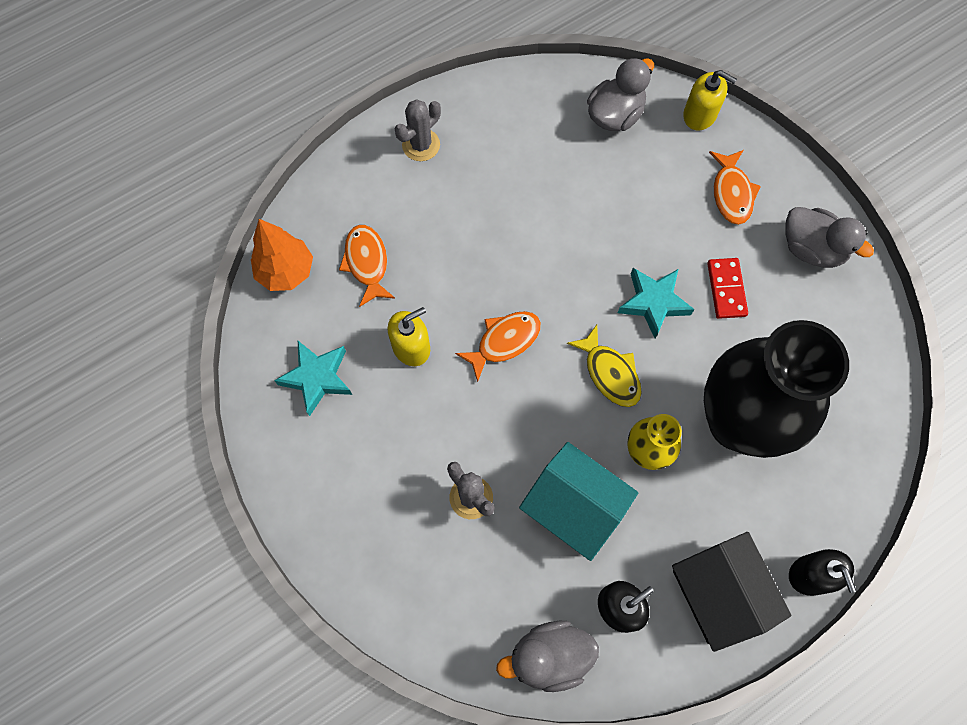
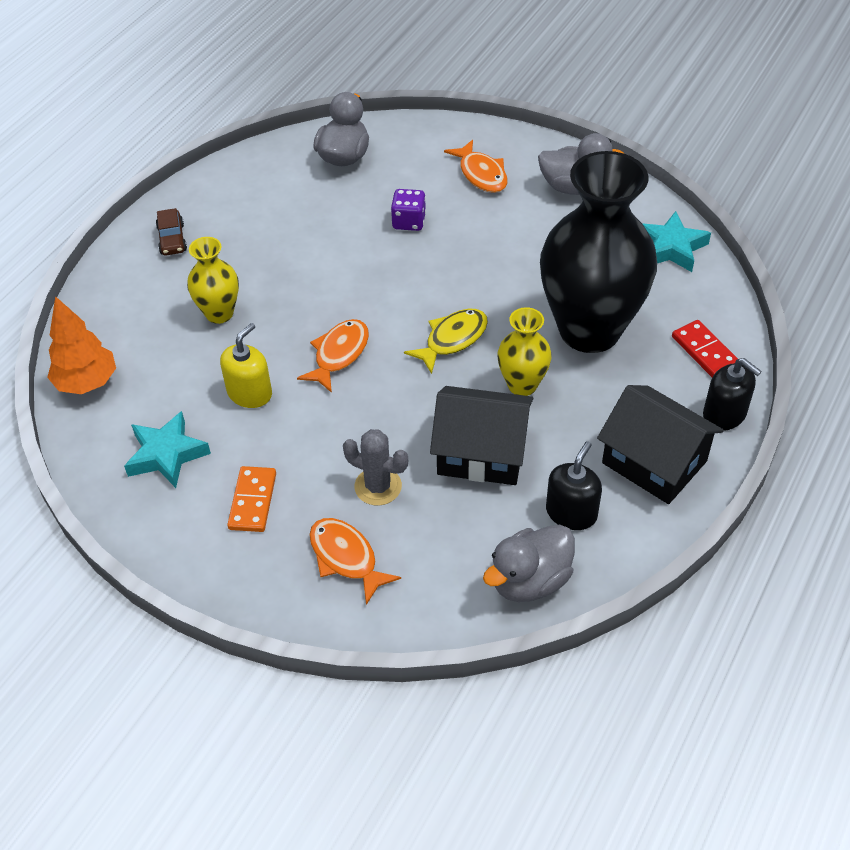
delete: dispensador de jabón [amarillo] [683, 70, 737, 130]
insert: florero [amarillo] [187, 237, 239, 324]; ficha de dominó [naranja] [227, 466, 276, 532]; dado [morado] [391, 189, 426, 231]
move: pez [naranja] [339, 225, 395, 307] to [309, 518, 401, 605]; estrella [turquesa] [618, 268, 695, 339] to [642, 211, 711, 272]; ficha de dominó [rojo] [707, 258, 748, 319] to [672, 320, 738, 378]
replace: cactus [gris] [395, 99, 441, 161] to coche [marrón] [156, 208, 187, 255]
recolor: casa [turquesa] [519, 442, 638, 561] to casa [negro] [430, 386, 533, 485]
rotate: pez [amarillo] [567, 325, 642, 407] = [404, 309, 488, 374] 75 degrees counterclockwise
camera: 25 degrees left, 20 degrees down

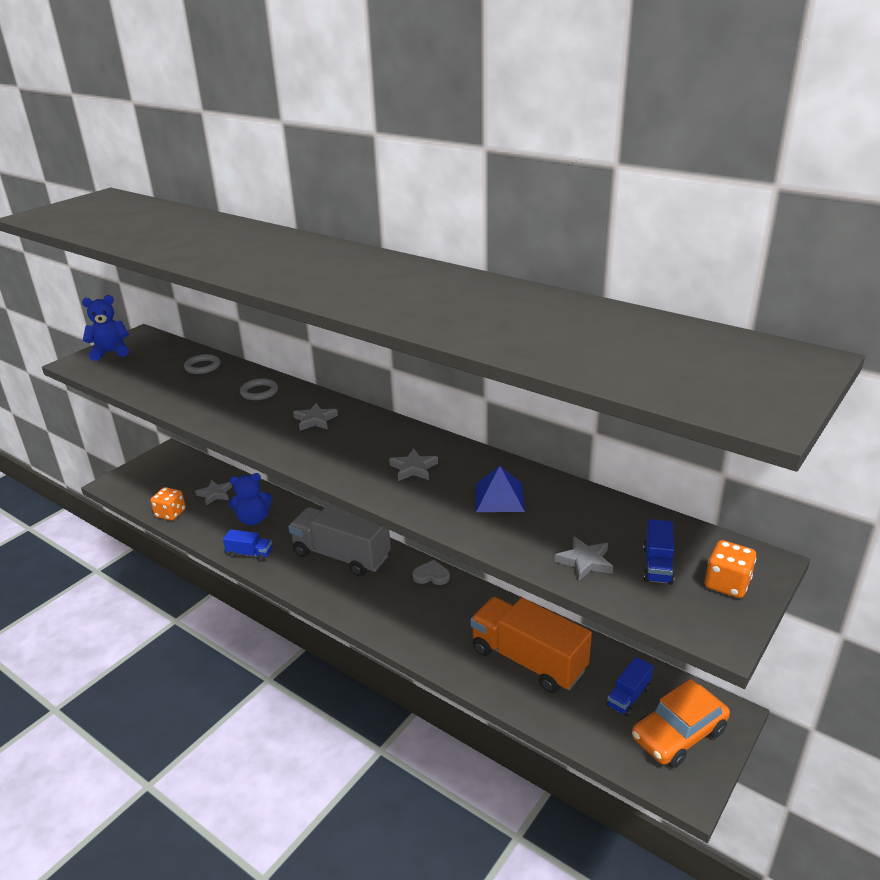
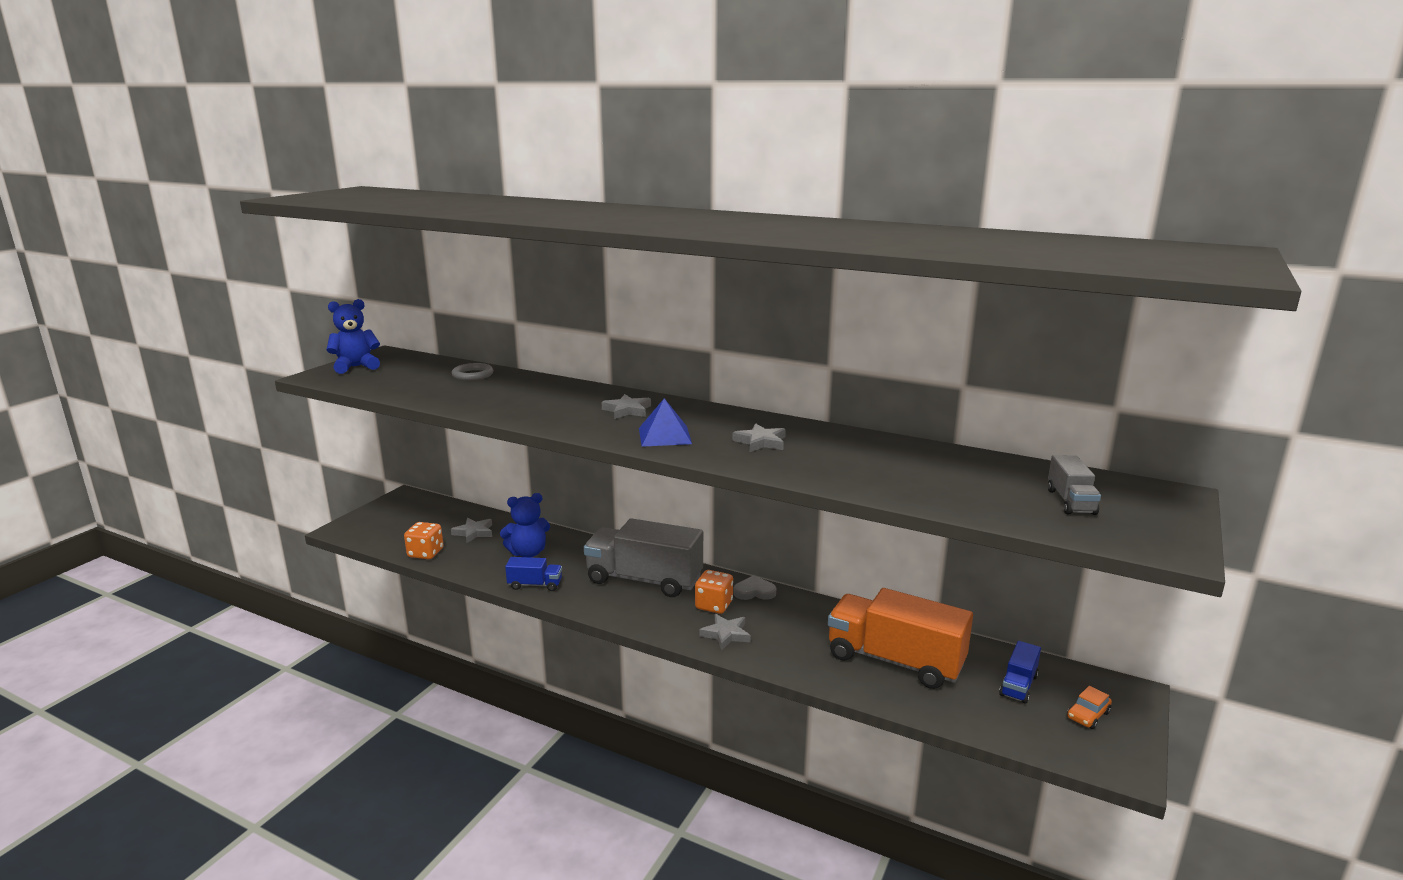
delete: anillo [gris] [240, 378, 278, 400]
move: pirámide [azul] [476, 466, 525, 512] to [639, 398, 692, 447]; estrella [gris] [555, 536, 613, 581] to [699, 614, 751, 650]; dado [naranja] [705, 540, 756, 598] to [695, 570, 733, 614]
recolor: camión [azul] [643, 519, 674, 585] to camión [gris] [1048, 455, 1101, 515]
resize: coche [naranja] [632, 679, 730, 768] = [1067, 686, 1112, 729] x0.46
camera: 10 degrees left, 10 degrees down

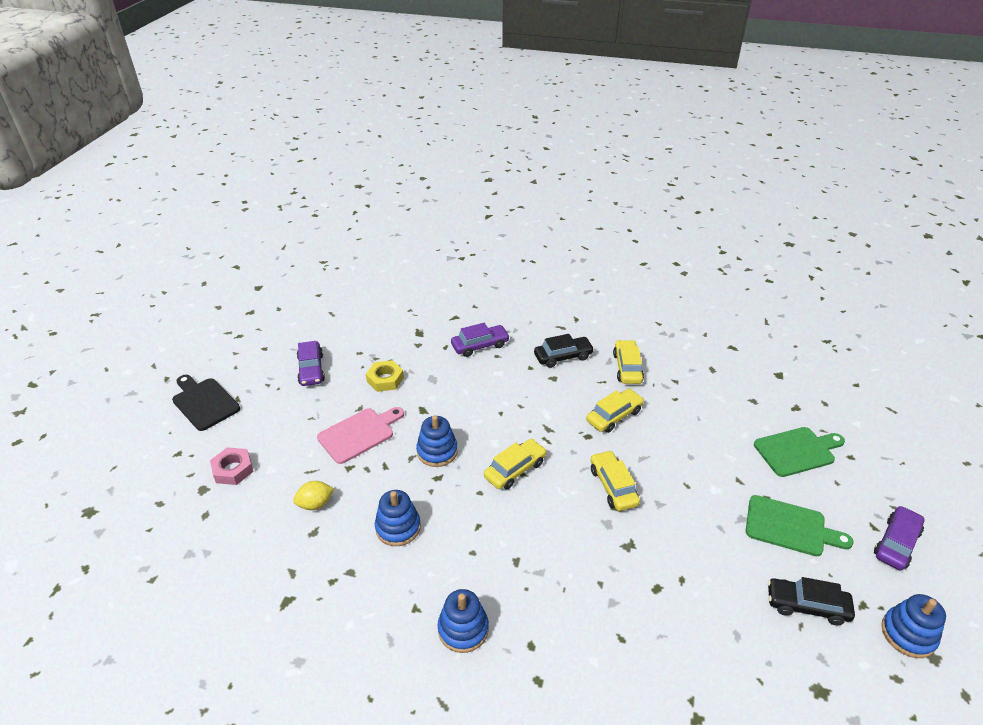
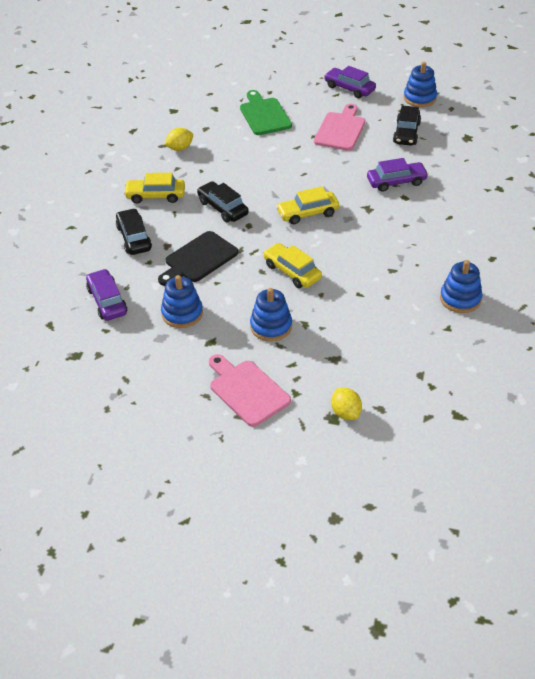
delete: tuerca [rosa] [210, 447, 254, 485]; tuerca [amarillo] [366, 360, 404, 392]
insert: limón [amarillo] [164, 128, 193, 151]
move: tabla de cortar [negro] [172, 375, 240, 431] to [158, 231, 238, 286]; coche [morado] [297, 341, 325, 386] to [367, 158, 429, 192]; juguete apilable [azul] [375, 490, 421, 546] to [161, 275, 203, 328]
recolor: coche [amarillo] [586, 389, 644, 433] to coche [negro] [197, 181, 249, 222]; tabla de cortar [verde] [746, 495, 854, 556] to tabla de cortar [rosa] [314, 104, 365, 151]
camera: 90 degrees left, 5 degrees up

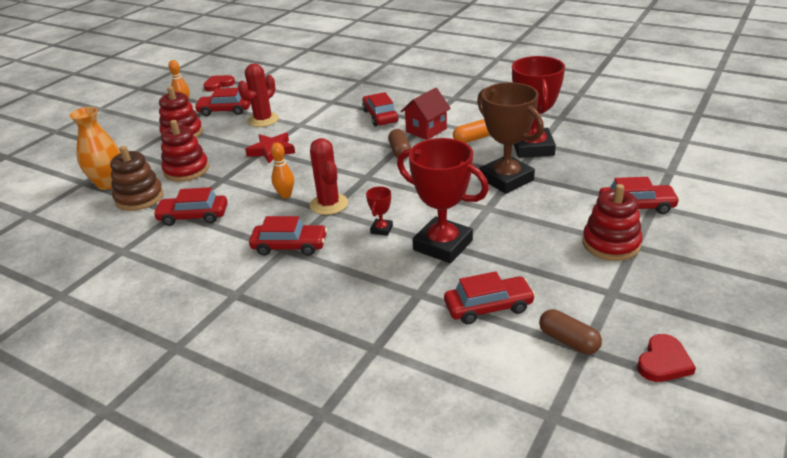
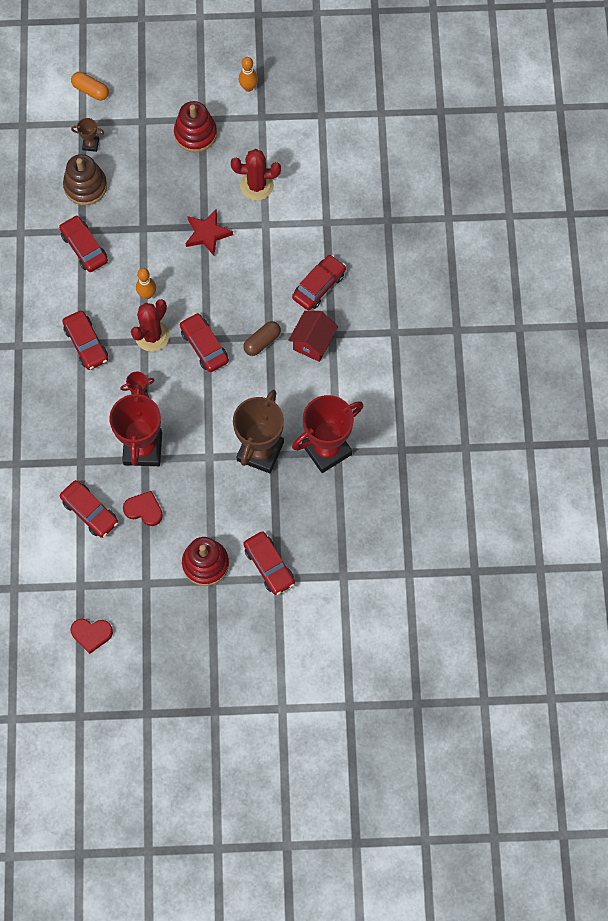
delete: juguete apilable [rojo] [161, 120, 209, 182]; cápsula [marrón] [539, 309, 602, 354]
move: coche [rojo] [194, 88, 251, 116] to [180, 313, 229, 372]; corazón [rojo] [203, 75, 235, 92] to [123, 491, 163, 526]; cápsula [naranja] [453, 119, 490, 143] to [71, 72, 109, 101]
replace: florero [naranja] [70, 107, 121, 190] to trofeo [marrón] [71, 118, 104, 152]
rotate: casa [rojo] [401, 88, 451, 140] = [288, 311, 338, 362] 75 degrees counterclockwise
camera: 55 degrees right, 35 degrees up

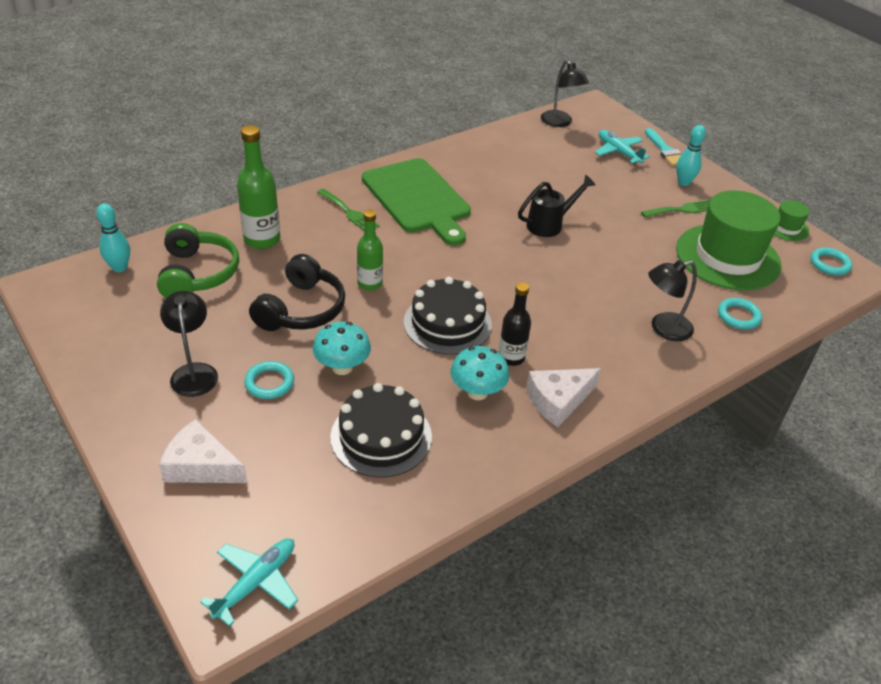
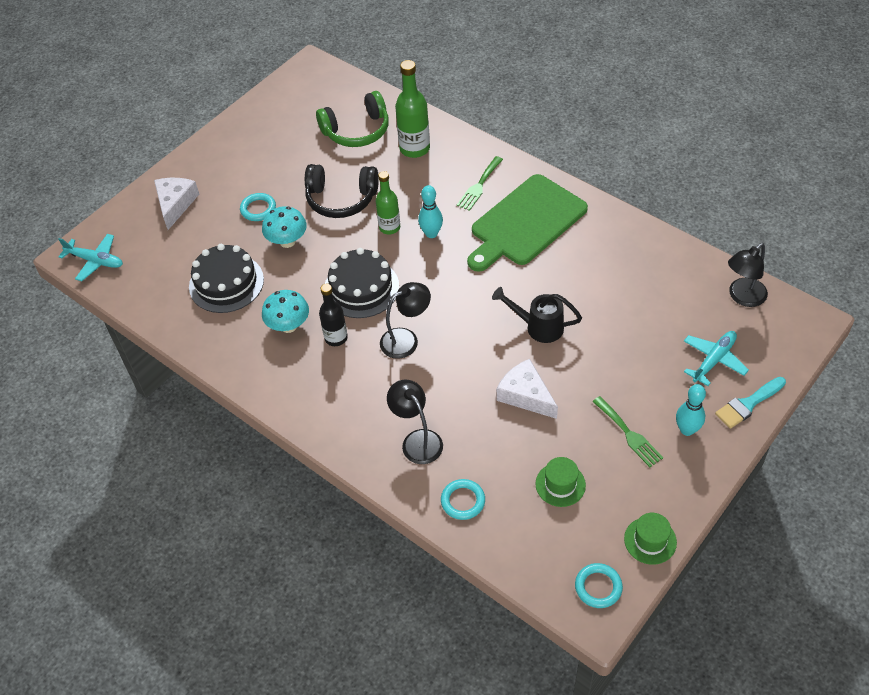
move: bolo [turquesa] [96, 203, 130, 272] to [418, 185, 443, 238]; lámpara [negro] [160, 291, 218, 397] to [380, 282, 431, 359]; queso [blanco] [526, 368, 602, 427] to [496, 359, 558, 419]
rotate: regadera [negro] [518, 174, 596, 237] = [492, 287, 582, 343] 150 degrees clockwise
resize: sombrero [verde] [676, 190, 781, 290] = [535, 457, 586, 507] x0.44
camera: 80 degrees right, 10 degrees up

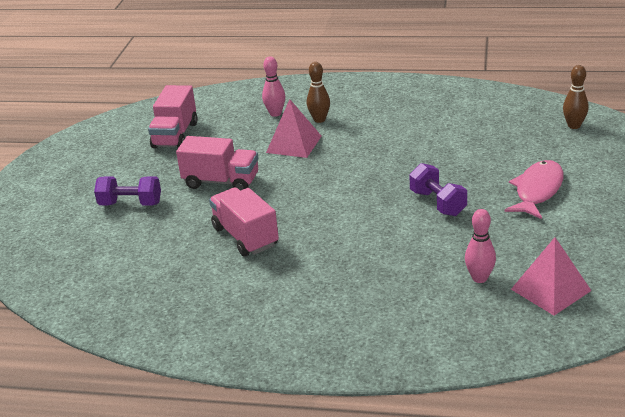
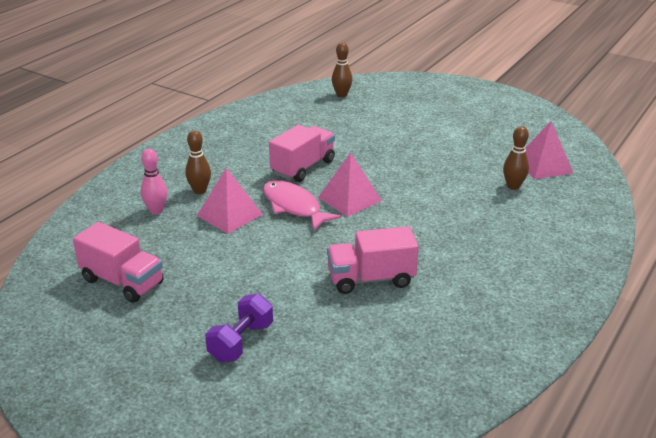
delete: mancuerna [morado] [410, 163, 467, 216]
insert: pirámide [rosa] [318, 153, 382, 217]
move: camión [rosa] [176, 136, 259, 191] to [269, 125, 335, 182]; pez [rosa] [505, 160, 564, 219] to [263, 180, 341, 230]
recolor: bolo [rosa] [465, 209, 496, 283] to bolo [marrón] [503, 126, 529, 190]
camera: 70 degrees left, 0 degrees up

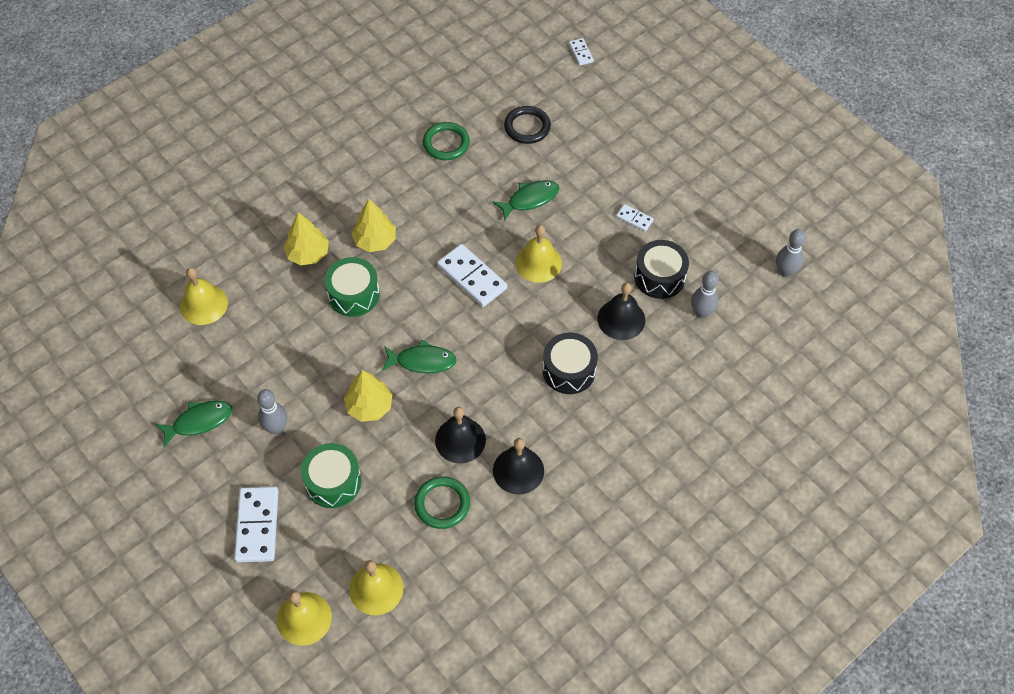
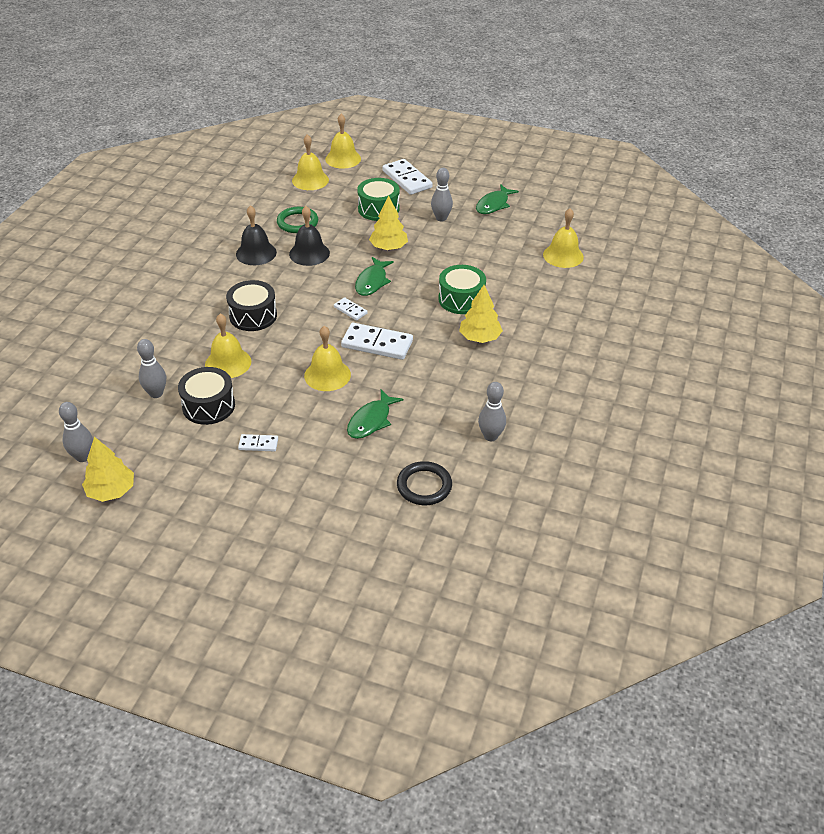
move: árbol [amarillo] [283, 212, 329, 265] to [82, 437, 134, 502]; ficha de dominó [blanco] [569, 38, 594, 66] to [334, 297, 367, 321]
replace: anillo [verde] [423, 122, 470, 160] to bolo [gris] [478, 382, 506, 441]
recolor: campana [negro] [598, 283, 645, 340] to campana [amarillo] [205, 314, 251, 378]
rotate: pez [verde] [382, 340, 457, 373] = [355, 257, 394, 296] 45 degrees counterclockwise
camera: 150 degrees right, 15 degrees down

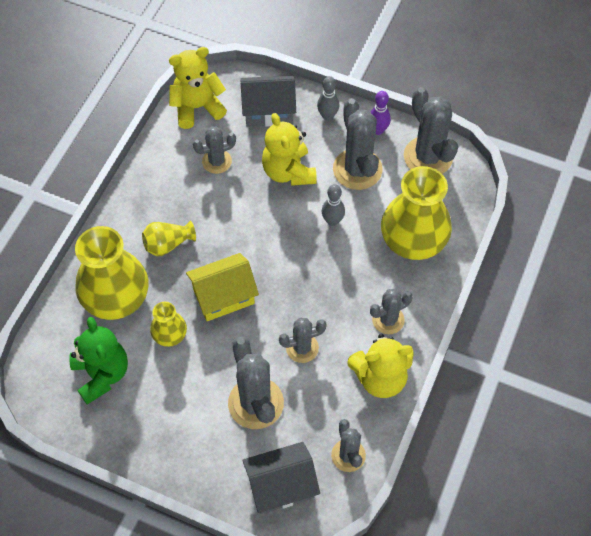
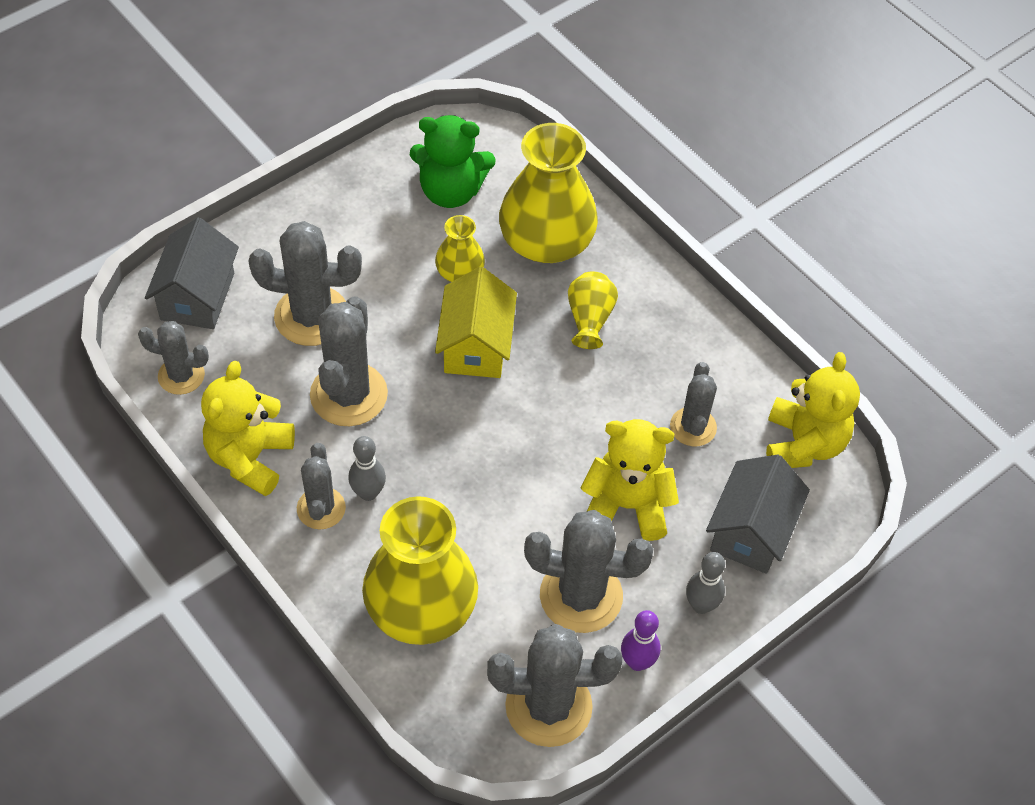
move: bolo [gris] [322, 184, 345, 226] to [348, 436, 386, 501]
resize: cactus [gris] [279, 318, 327, 363] = [310, 296, 388, 426] x1.66
camera: 115 degrees right, 5 degrees down

